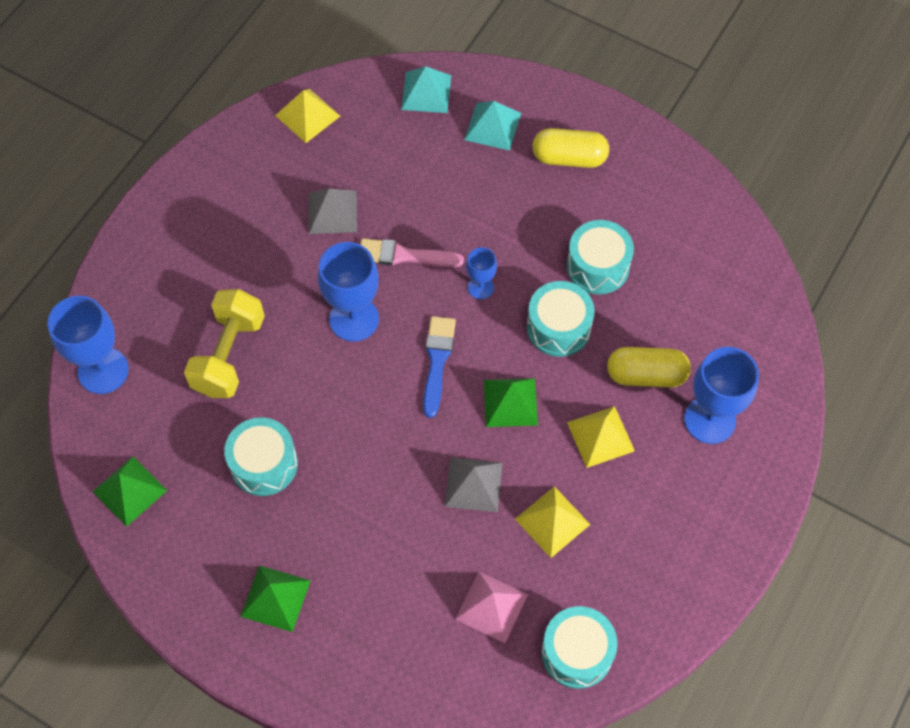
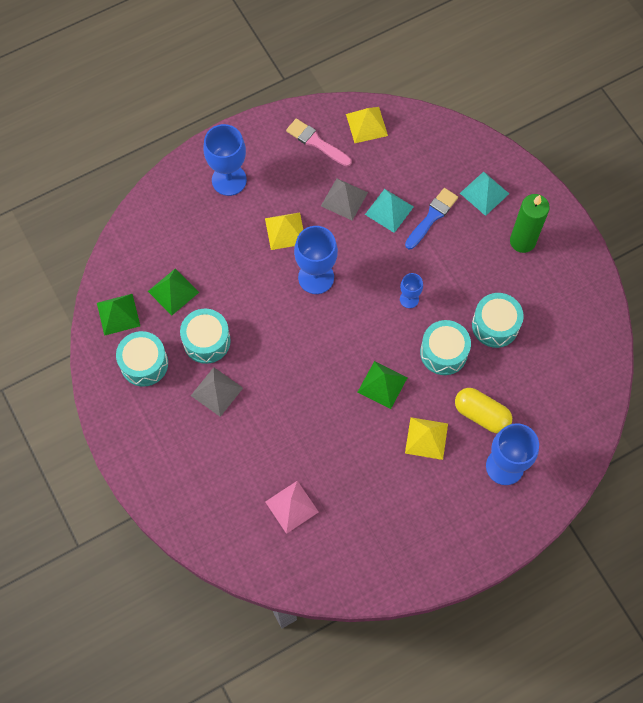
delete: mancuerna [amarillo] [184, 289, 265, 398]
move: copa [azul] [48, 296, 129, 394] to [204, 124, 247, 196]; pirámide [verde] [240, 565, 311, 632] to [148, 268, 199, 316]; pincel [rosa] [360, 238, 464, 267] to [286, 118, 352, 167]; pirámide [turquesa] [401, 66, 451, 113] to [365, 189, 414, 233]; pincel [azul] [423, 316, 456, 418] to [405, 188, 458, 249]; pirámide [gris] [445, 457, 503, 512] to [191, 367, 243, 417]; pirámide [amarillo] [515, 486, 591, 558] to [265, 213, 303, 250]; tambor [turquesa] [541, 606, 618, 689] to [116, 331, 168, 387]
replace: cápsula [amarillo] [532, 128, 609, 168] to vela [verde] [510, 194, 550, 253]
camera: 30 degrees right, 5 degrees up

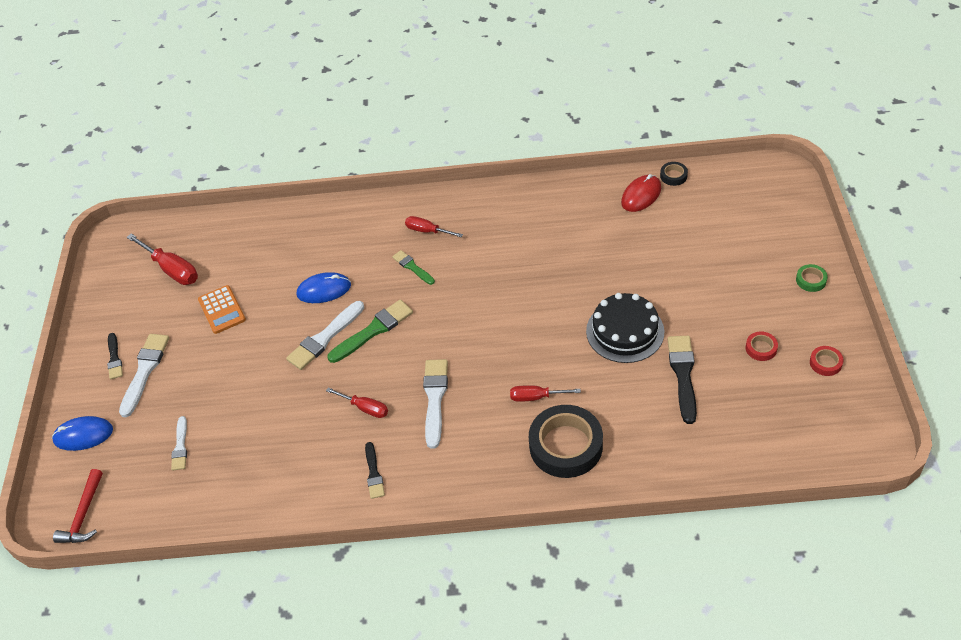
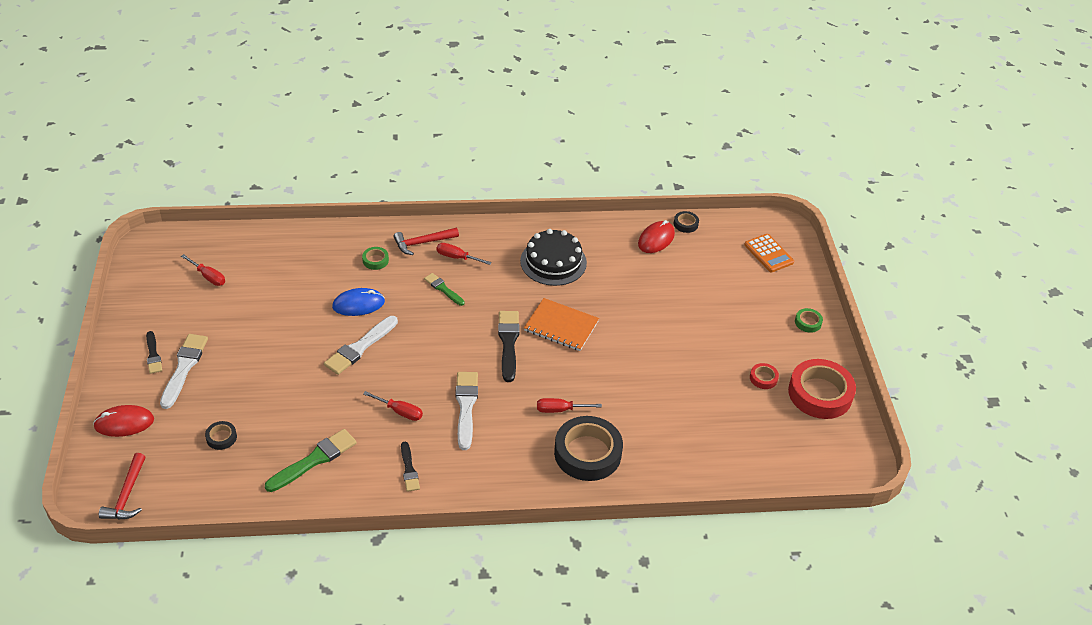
insert: cinta adhesiva [verde] [362, 247, 389, 270]; martillo [rojo] [393, 228, 459, 255]; cuaderno [naranja] [524, 298, 599, 351]
move: calculadora [naranja] [198, 285, 246, 334] to [744, 234, 794, 272]; pincel [verde] [327, 299, 413, 363] to [265, 429, 357, 492]; tarta [negro] [586, 293, 664, 363] to [520, 229, 587, 286]; pincel [negro] [667, 336, 697, 424] to [498, 311, 519, 382]
replace: pincel [blanco] [171, 416, 187, 471] to cinta adhesiva [negro] [205, 421, 237, 450]
recolor: ratón [azul] [52, 416, 113, 451] to ratón [rojo] [93, 405, 154, 437]
resize: destornillador [rojo] [127, 233, 198, 285] = [181, 254, 225, 286] x0.62; cinta adhesiva [rojo] [810, 346, 843, 376] = [788, 359, 856, 419] x2.27
camera: 10 degrees left, 5 degrees down

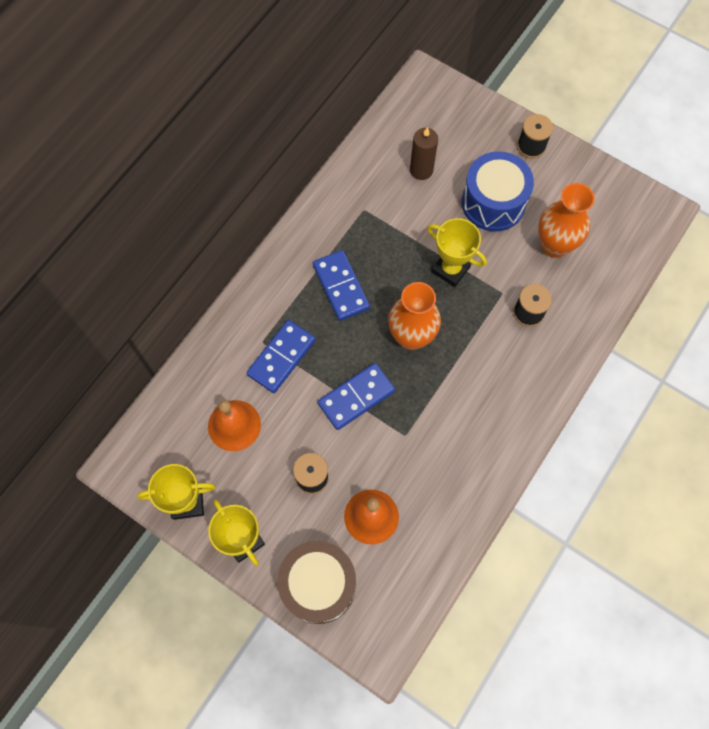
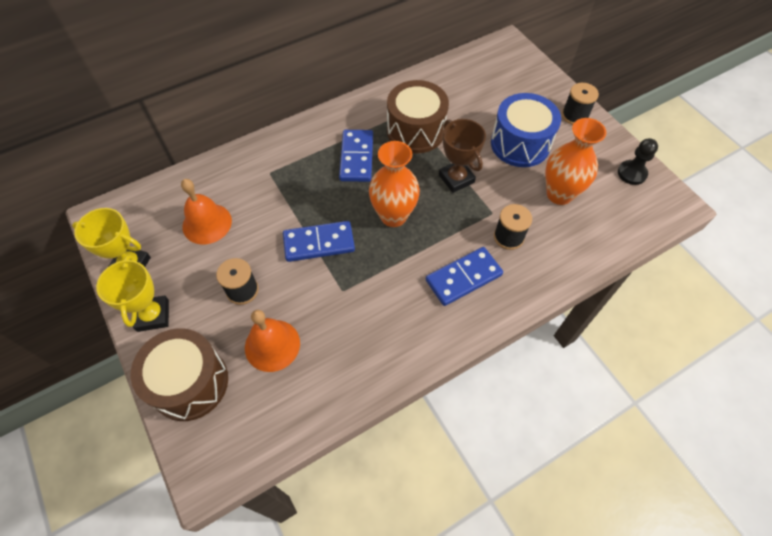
delete: vela [marrón] [410, 127, 438, 180]
insert: tambor [marrón] [387, 80, 449, 153]; peón [negro] [618, 138, 658, 185]
move: ficha de dominó [azul] [246, 320, 316, 393] to [426, 247, 503, 306]
recolor: trofeo [amarillo] [427, 218, 487, 287] to trofeo [marrón] [439, 119, 486, 193]
camera: 25 degrees right, 10 degrees down

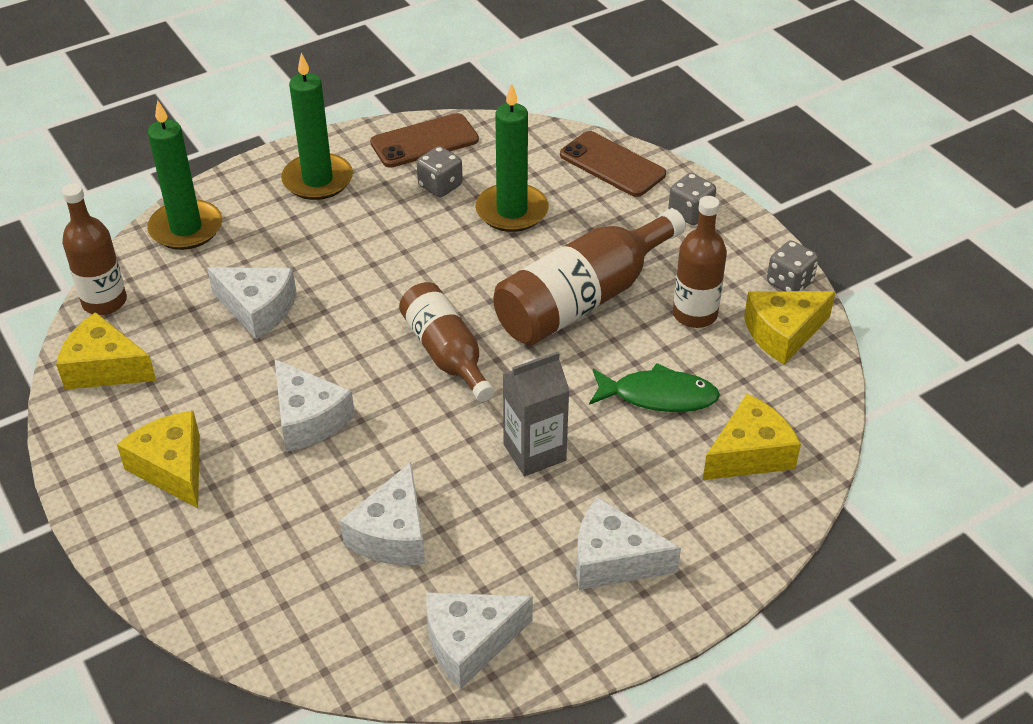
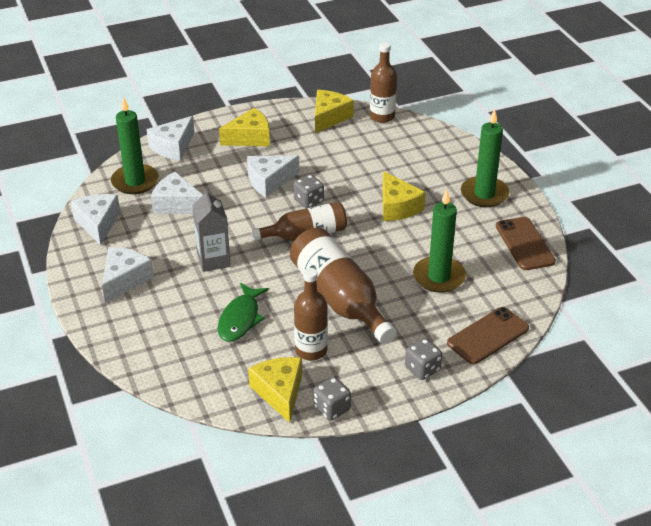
move: vela [verde] [147, 100, 222, 250] to [111, 96, 159, 194]; queso [blanco] [207, 267, 297, 340] to [147, 116, 195, 161]; dado [gris] [417, 146, 463, 197] to [293, 174, 324, 208]; queso [amarillo] [703, 394, 801, 480] to [382, 171, 426, 221]
camera: 100 degrees right, 5 degrees down

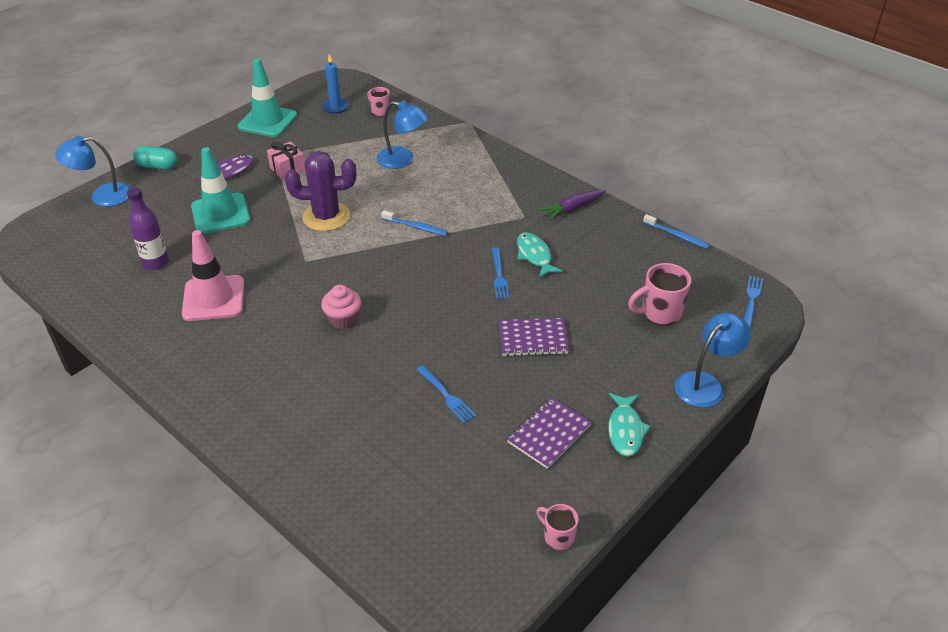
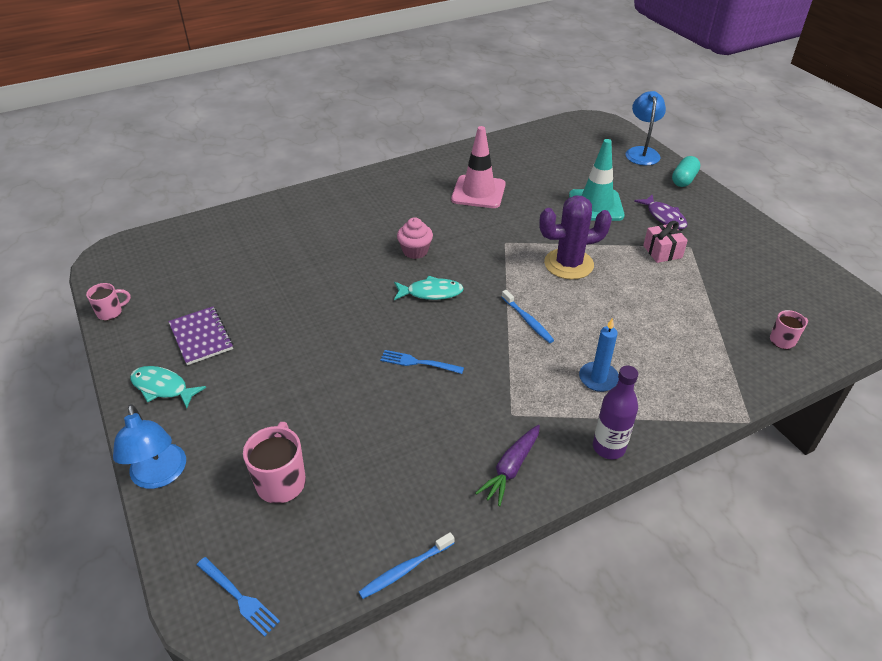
delete: cono de tráfico [turquesa] [238, 58, 297, 137]; lámpara [azul] [376, 101, 428, 169]; tenedor [azul] [416, 365, 476, 423]; cuaderno [morado] [499, 318, 569, 356]
move: botella [morado] [127, 187, 169, 270] to [593, 366, 638, 459]; vela [azul] [321, 54, 349, 114] to [579, 318, 619, 392]; pez [turquesa] [517, 232, 563, 278] to [394, 276, 464, 300]
rotate: cactus [morado] [285, 151, 356, 231] = [539, 195, 612, 280] 60 degrees clockwise; cepillo de dientes [azul] [381, 210, 448, 236] = [502, 290, 554, 343] 75 degrees counterclockwise; zanahoria [morado] [538, 190, 606, 221] = [475, 425, 540, 506] 135 degrees counterclockwise
camera: 110 degrees right, 0 degrees up

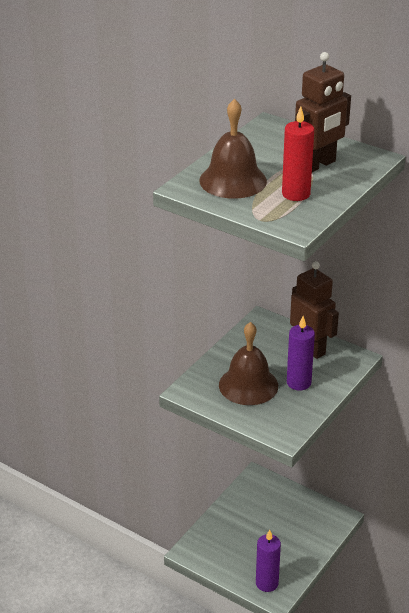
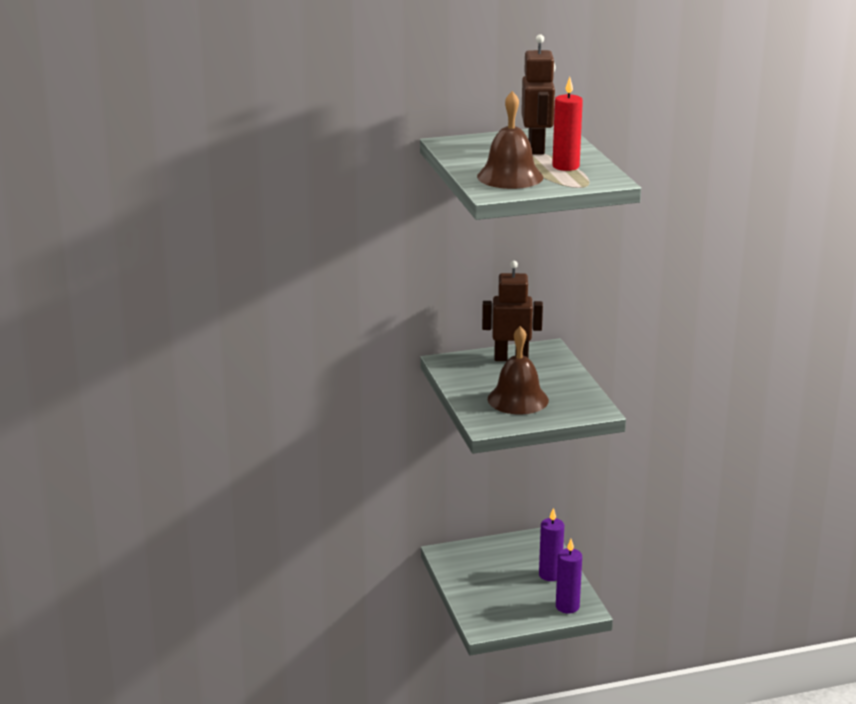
move: vela [morado] [287, 316, 315, 391] to [539, 508, 564, 581]
camera: 50 degrees left, 10 degrees down

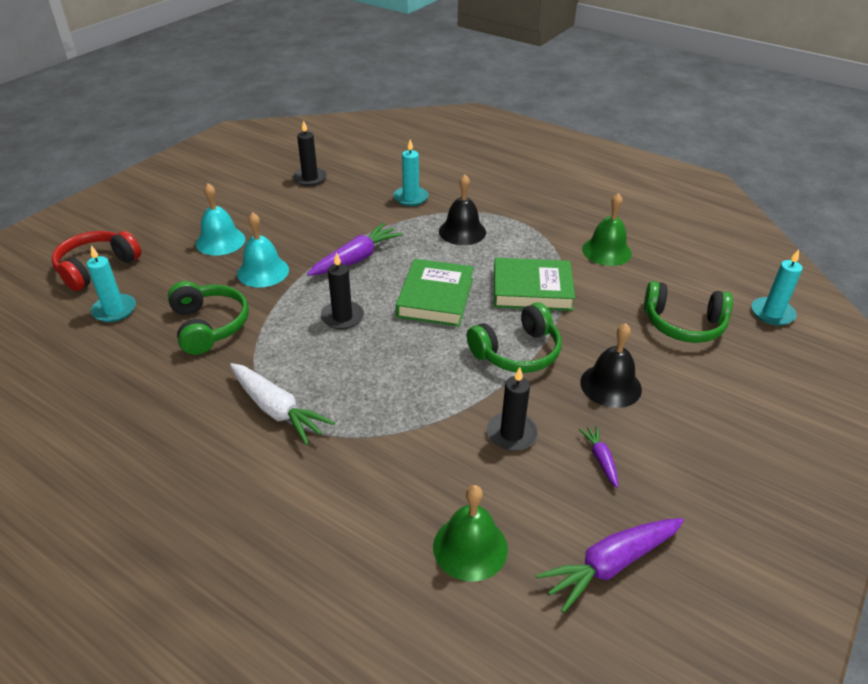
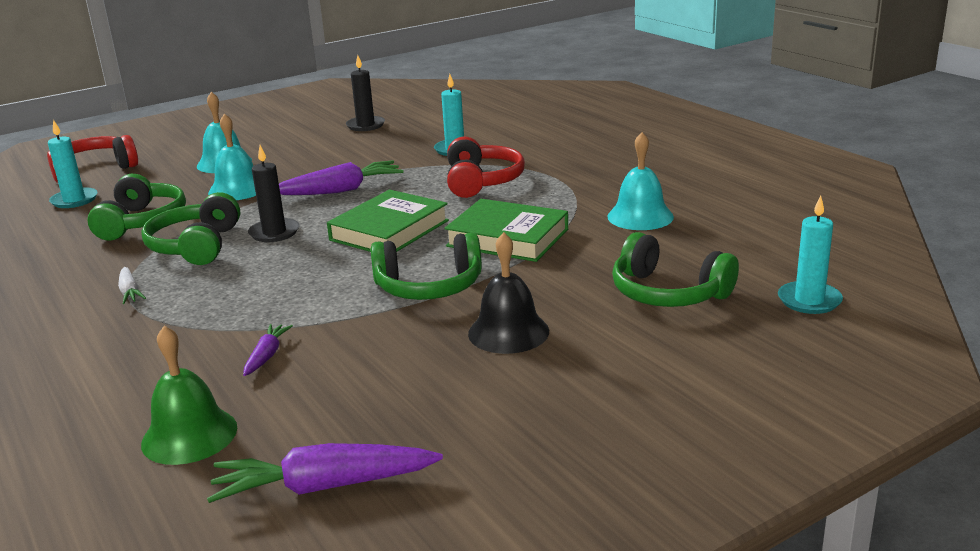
delete: vela [negro] [487, 367, 538, 451]
insert: auriculares [verde] [141, 192, 240, 265]
move: zanahoria [morado] [579, 426, 618, 488] to [243, 324, 293, 376]
replace: campana [negro] [439, 174, 486, 245] to auriculares [rojo] [447, 136, 525, 198]
recolor: campana [verde] [582, 193, 632, 266] to campana [turquesa] [607, 132, 674, 230]
resize: zanahoria [blanco] [230, 363, 335, 445] = [118, 267, 146, 304] x0.52
camera: 25 degrees right, 15 degrees down

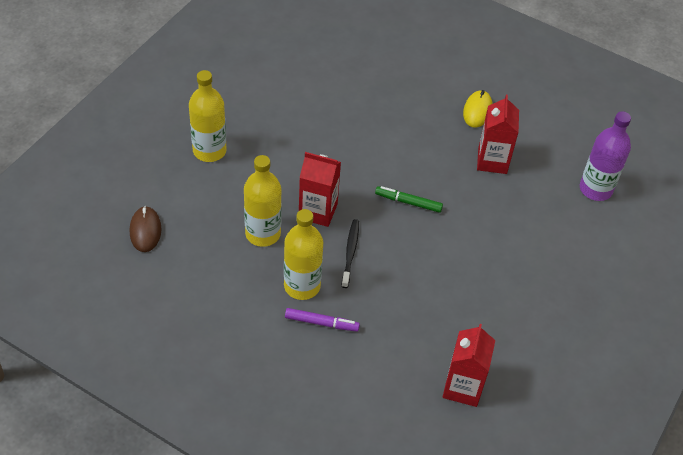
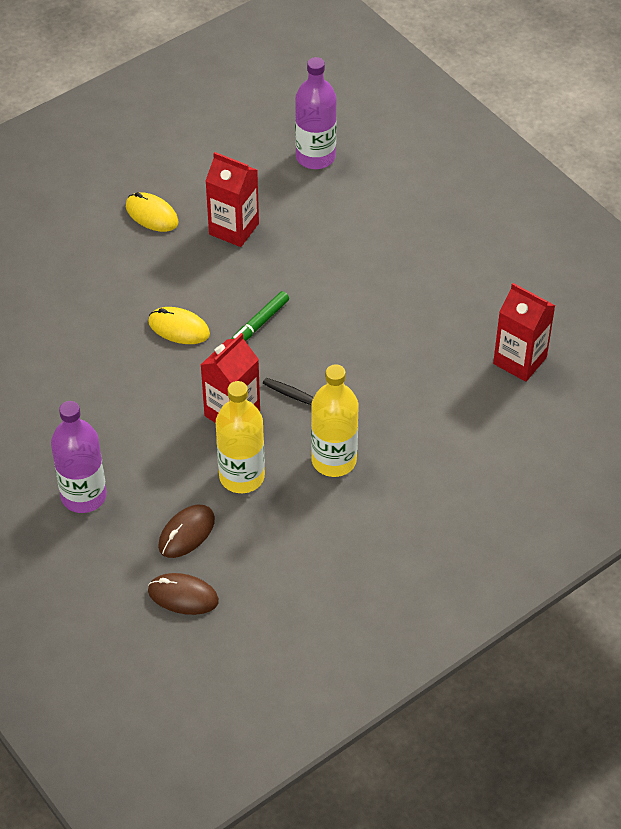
delete: rotulador [morado] [285, 308, 360, 332]
insert: ratón [amarillo] [148, 307, 210, 344]; ratón [marrón] [158, 505, 215, 558]
recolor: botella [amarillo] [189, 70, 227, 162] to botella [morado] [51, 401, 107, 513]
camera: 65 degrees left, 0 degrees up

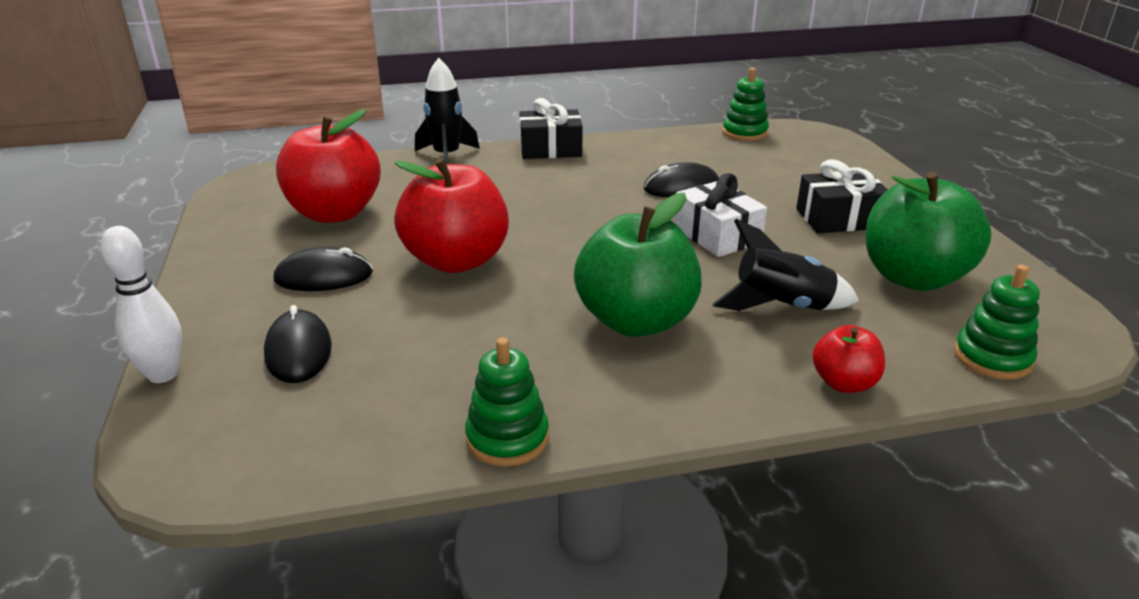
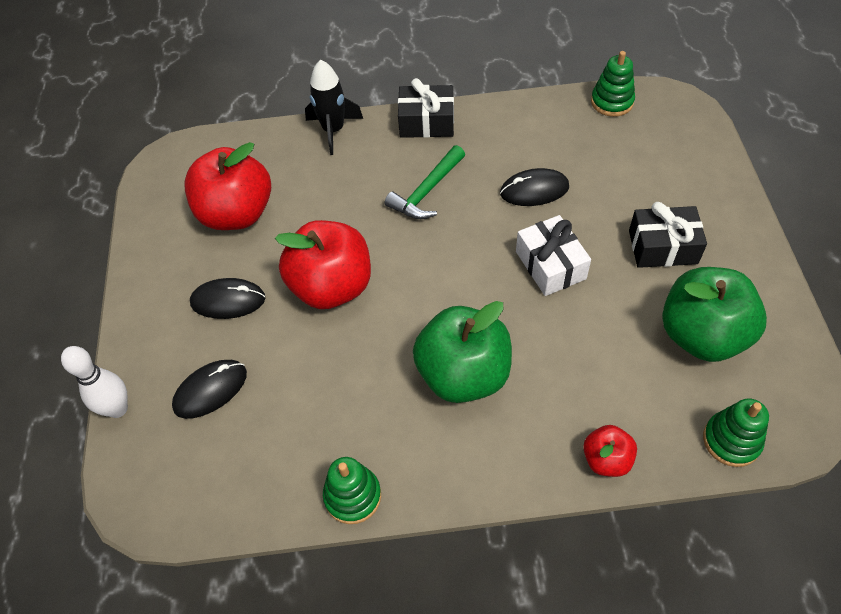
delete: cohete [negro] [712, 219, 859, 311]
insert: martillo [verde] [385, 145, 465, 219]
rotate: ratón [negro] [264, 305, 332, 383] = [172, 360, 247, 419] 60 degrees clockwise
camera: 10 degrees right, 25 degrees up

